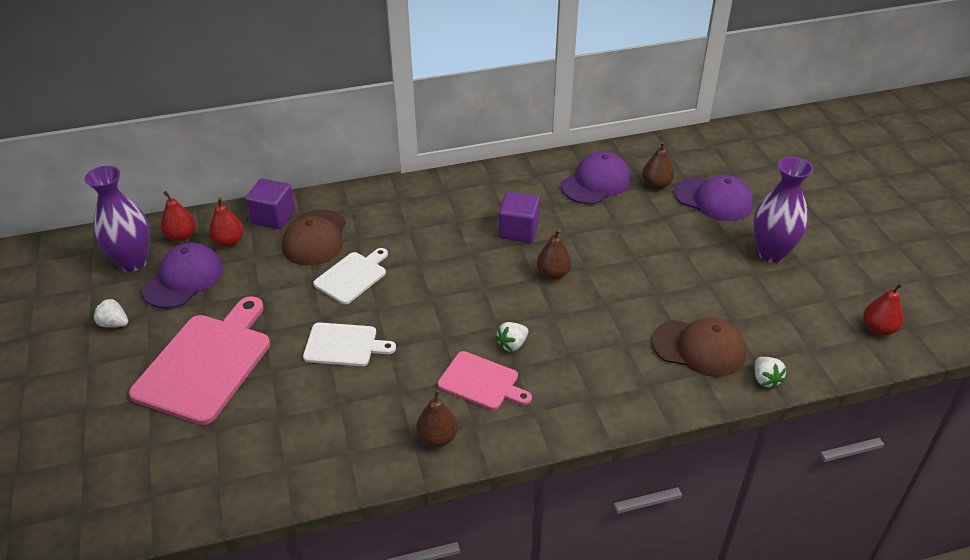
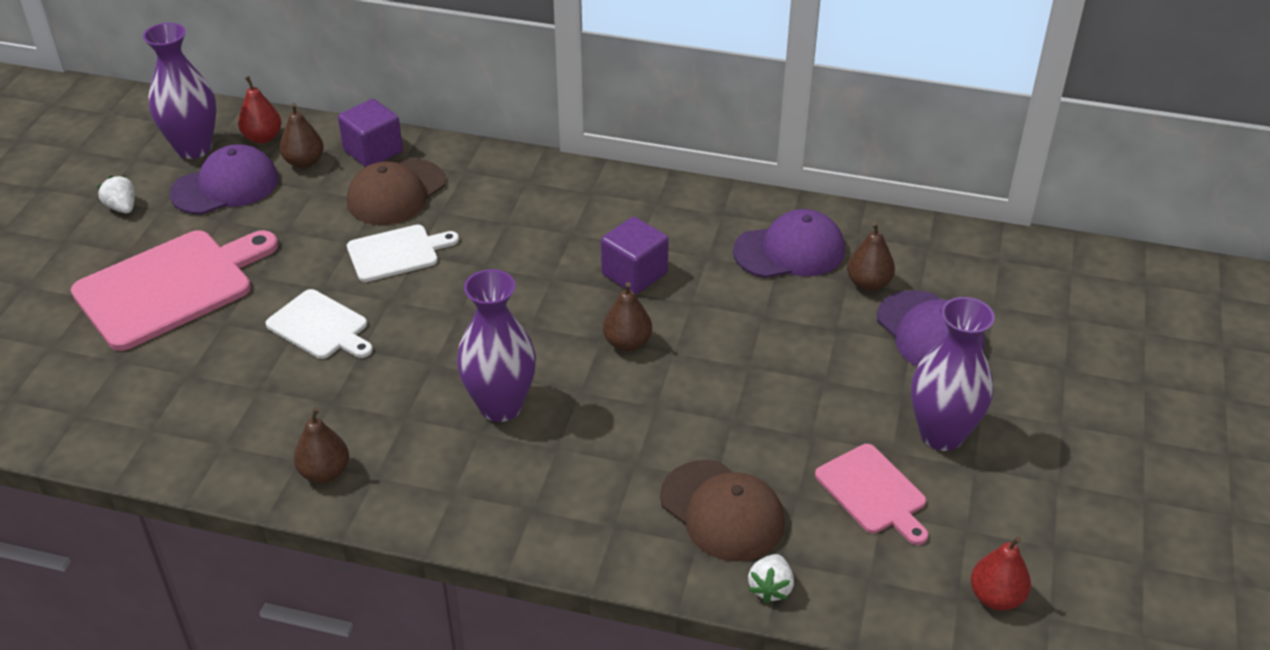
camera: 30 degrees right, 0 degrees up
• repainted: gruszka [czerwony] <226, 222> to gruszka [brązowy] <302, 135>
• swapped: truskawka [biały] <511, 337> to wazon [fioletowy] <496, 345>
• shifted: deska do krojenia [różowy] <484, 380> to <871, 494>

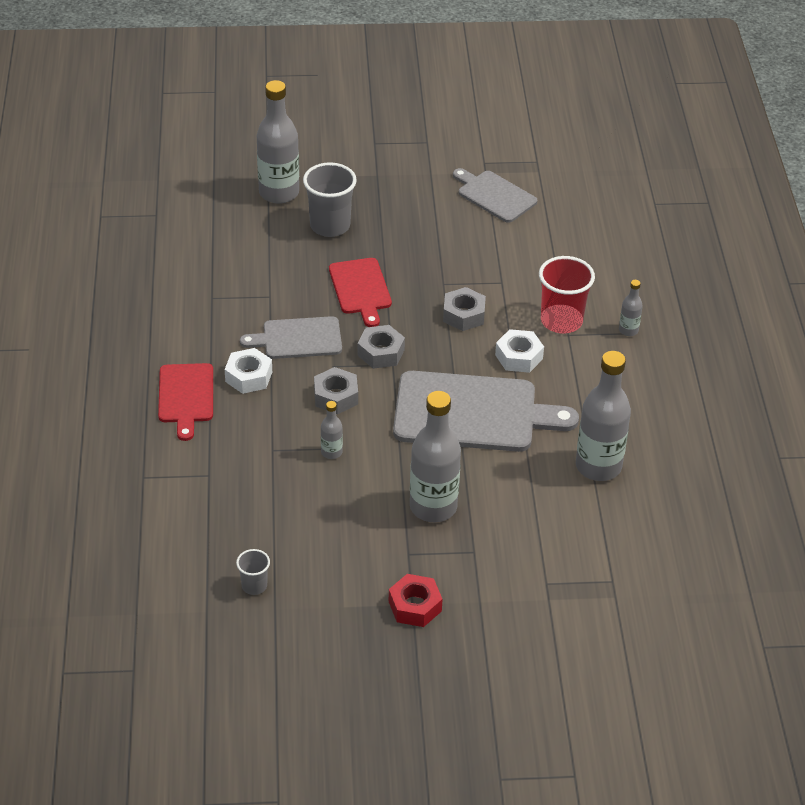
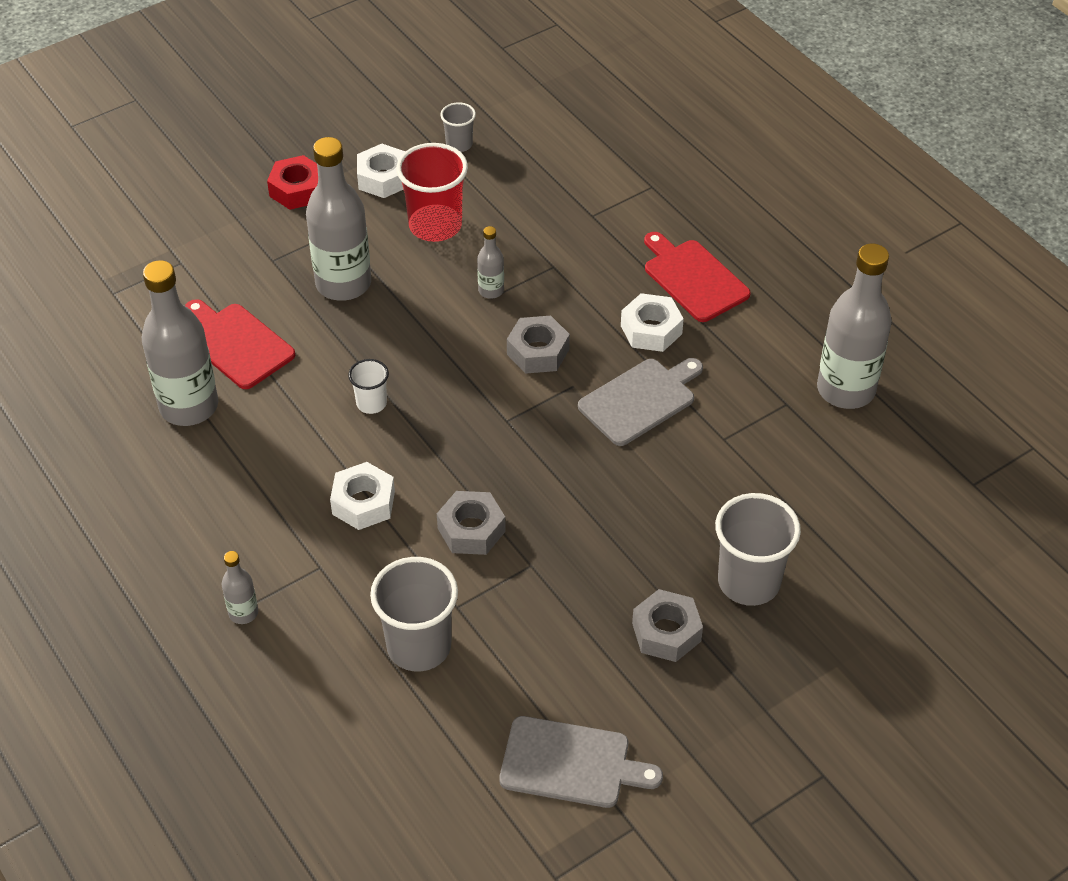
camera: 150 degrees right, 5 degrees up
• shifted: deska do krojenia [czerwony] <360, 292> to <240, 344>
• swapped: deska do krojenia [szary] <486, 411> to szklanka [biały] <368, 386>
• new: nakrętka [biały] <381, 171>
• new: szklanka [szary] <414, 614>
• shifted: szklanka [czerwony] <567, 294> to <432, 192>
• shifted: nakrętka [szary] <381, 347> to <667, 625>
• shifted: butelka [szary] <277, 142> to <854, 326>

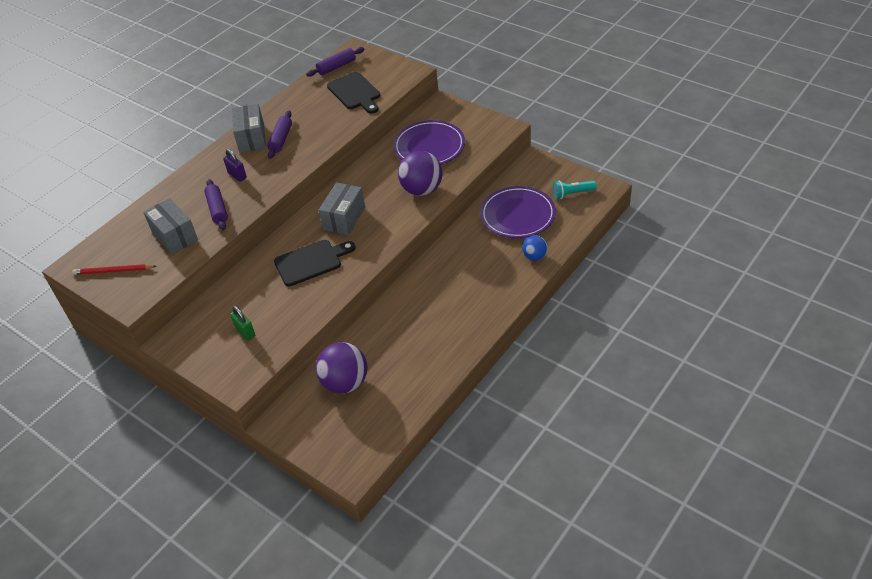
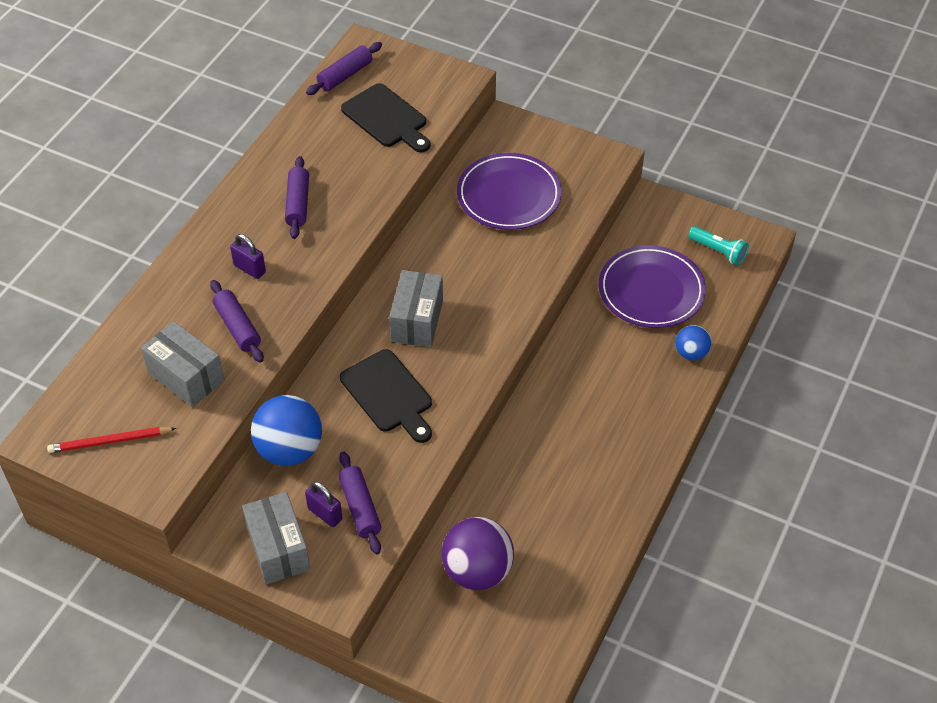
camera: 15 degrees left, 5 degrees up
• shifted: pudełko [szary] <249, 128> to <276, 538>
• new: piłka [niebieski] <286, 430>
• repainted: kłódka [zielony] <242, 323> to kłódka [fioletowy] <324, 504>
• new: wałek do ciasta [fioletowy] <360, 502>
• rotated: deska do krojenia [czarny] <315, 263> = <386, 396> 90 degrees clockwise
• rotated: latarka [turkusowy] <575, 190> = <718, 245> 120 degrees counterclockwise
• gone: piłka [fioletowy] <420, 173>

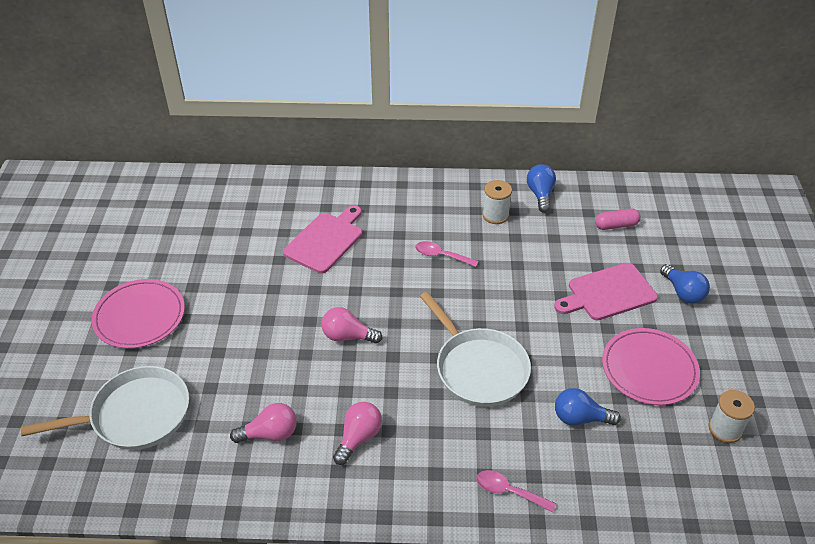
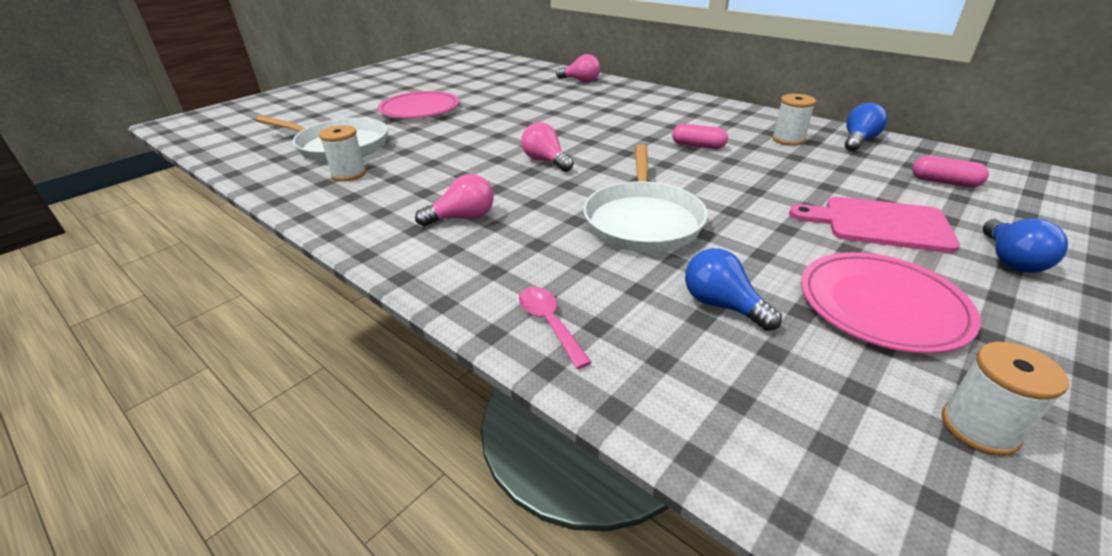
camera: 40 degrees right, 10 degrees down
• new: szpulka [biały] <342, 153>
• shifted: żarówka [różowy] <263, 423> to <578, 68>
• swapped: łyżka [różowy] <446, 254> to kapsułka [różowy] <700, 136>
• gone: deska do krojenia [różowy] <322, 239>

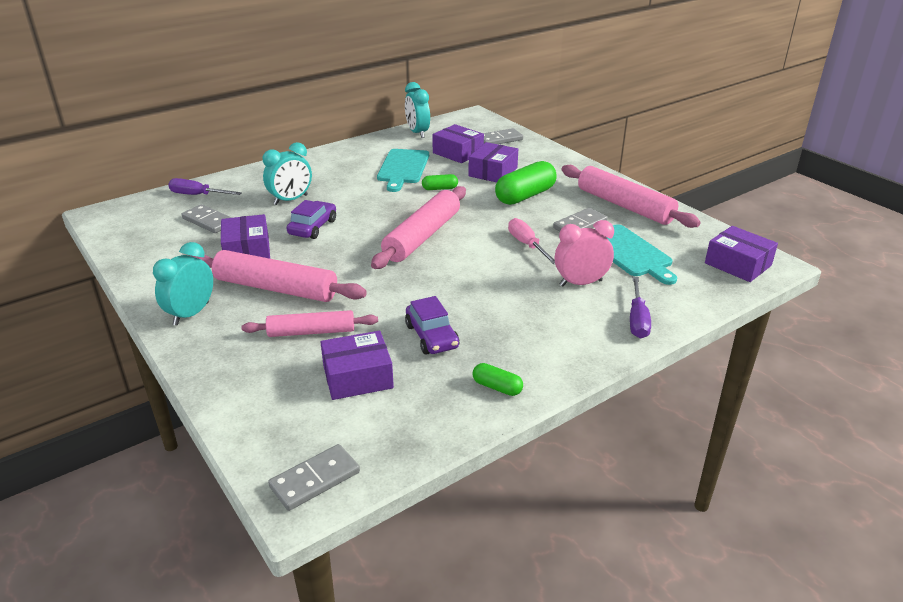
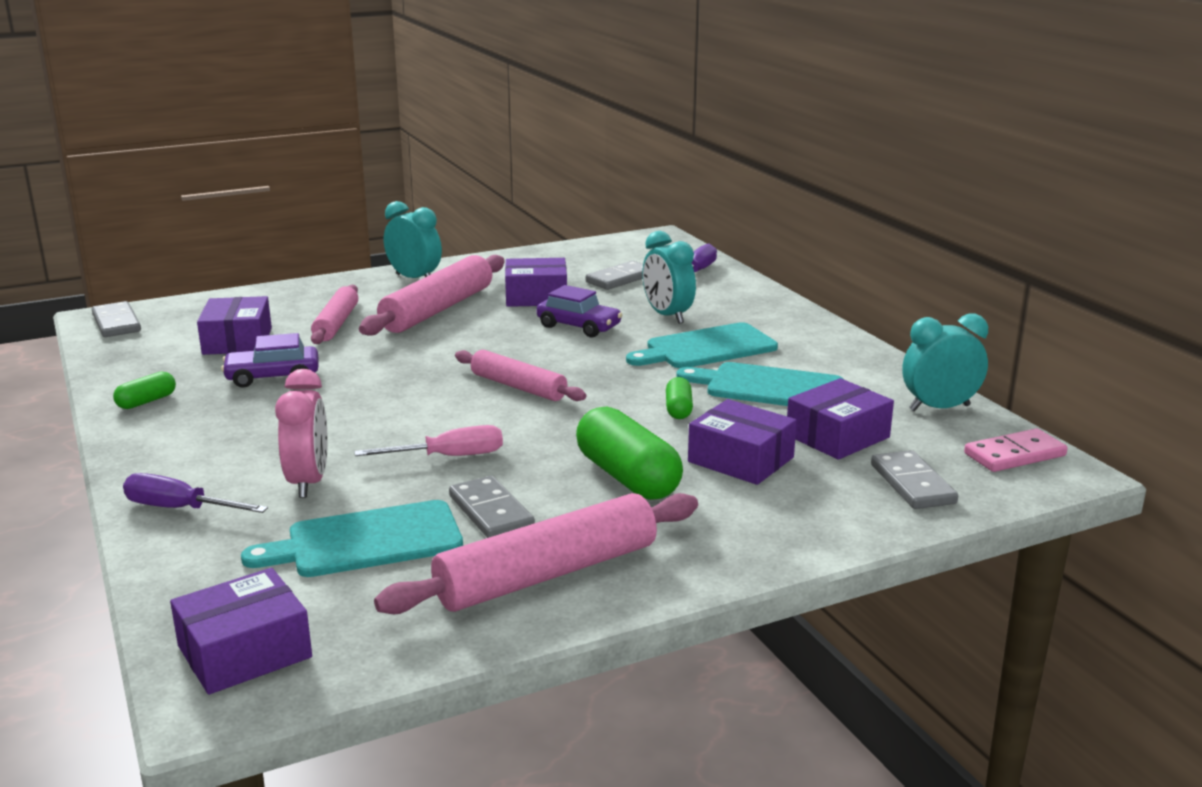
camera: 100 degrees right, 10 degrees down
• scaled: wałek do ciasta [różowy] <418, 227> = <520, 375> x0.63
• new: deska do krojenia [turkusowy] <702, 345>
• new: kostka domina [różowy] <1016, 450>

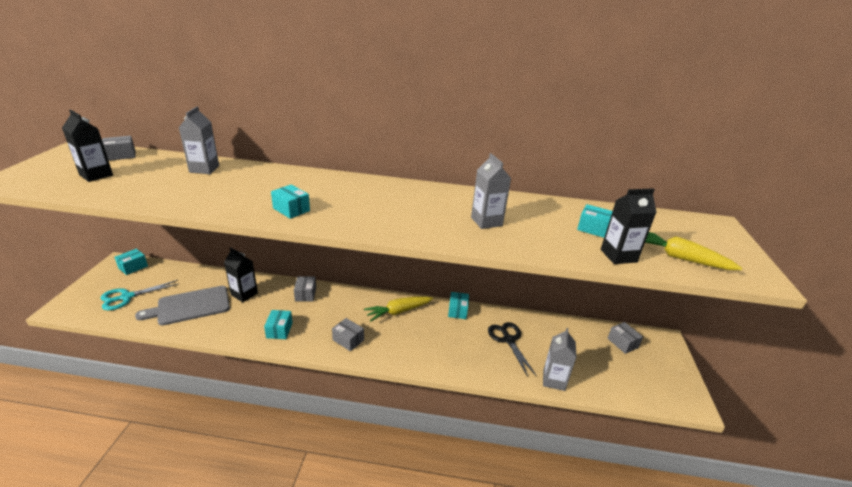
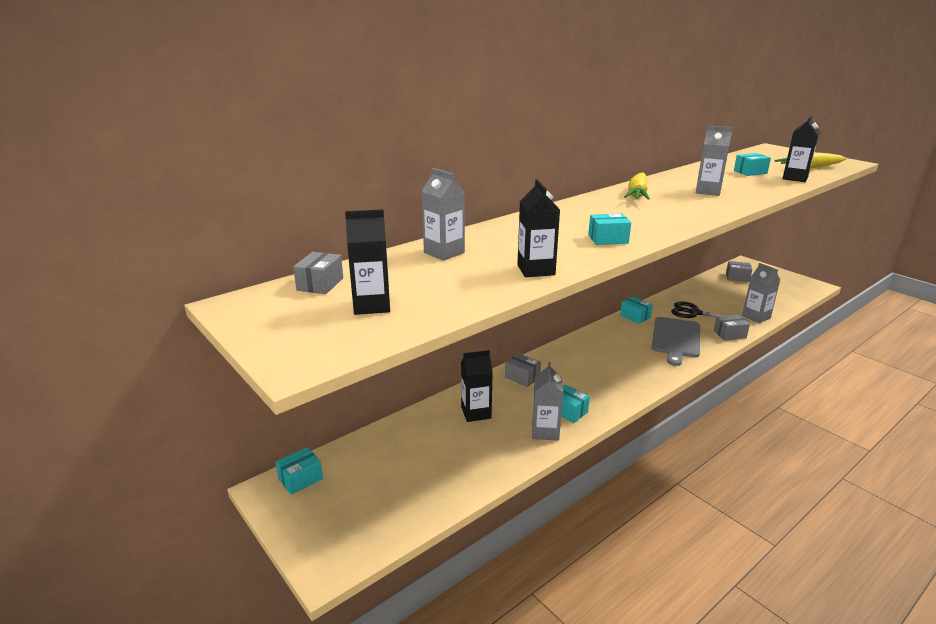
camera: 45 degrees left, 5 degrees down
• rotated: pudełko [turkusowy] <131, 262> = <299, 470> 60 degrees clockwise
• new: karton mleka [czarny] <538, 228>
• new: karton mleka [szary] <547, 401>
• shifted: marchewka [żółty] <398, 309> to <637, 186>
• shifted: deska do krojenia [szary] <182, 305> to <675, 341>
• shifted: pudełko [szary] <348, 334> to <732, 328>
• gone: nożyczki [turkusowy] <139, 295>

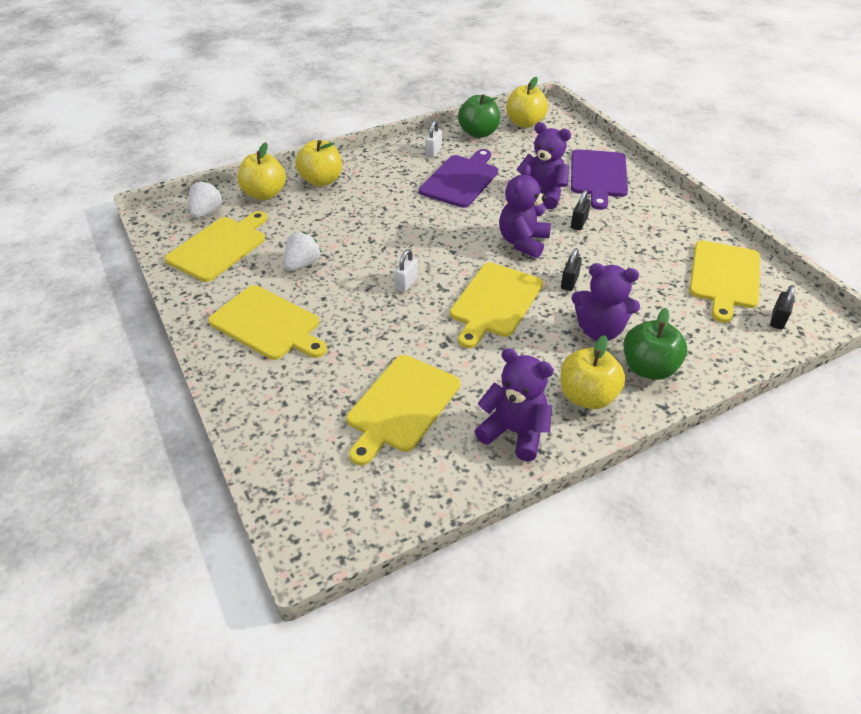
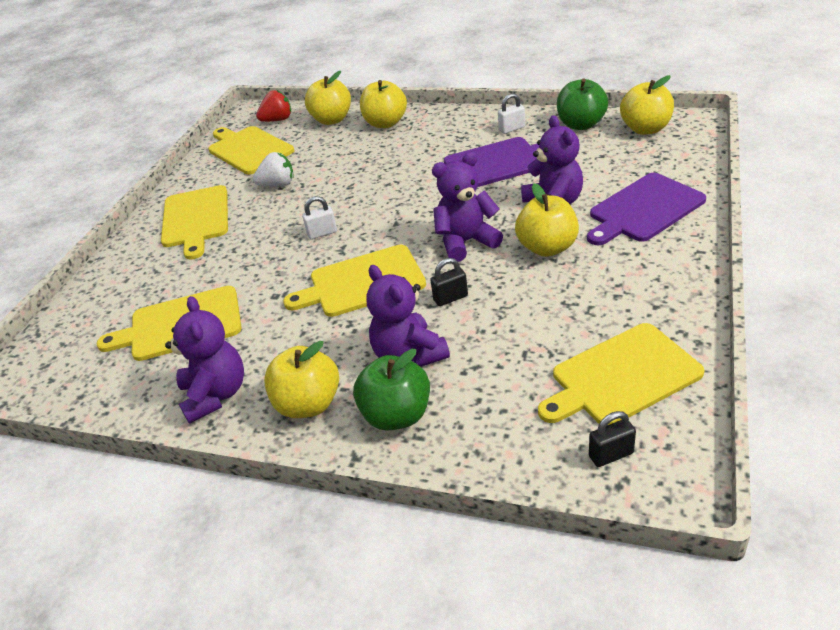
camera: 50 degrees right, 5 degrees down
• rotated: deska do krojenia [żółty] <216, 246> = <251, 150> 120 degrees counterclockwise
• repainted: truskawka [biały] <206, 199> to truskawka [czerwony] <273, 106>
• swapped: kłódka [czarny] <581, 210> to jabłko [żółty] <547, 220>

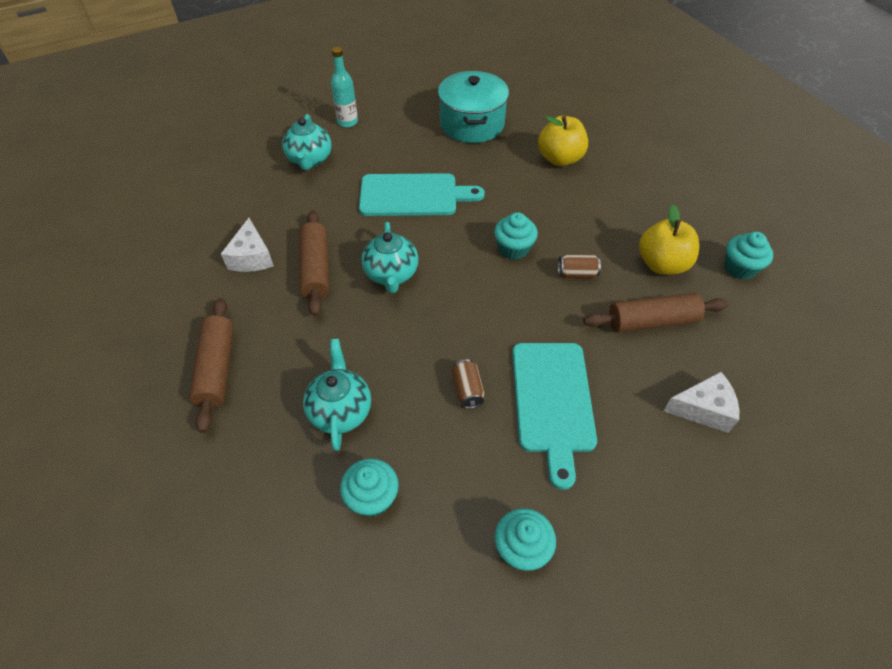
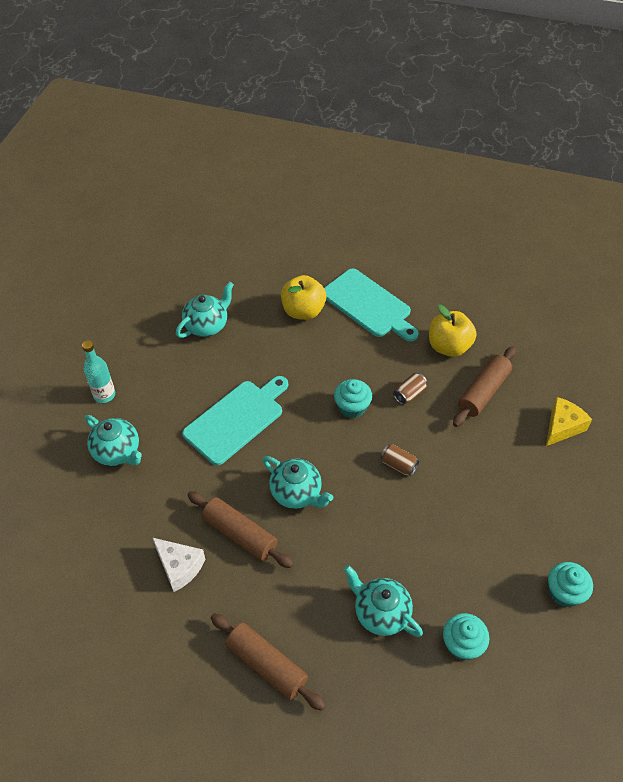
camera: 45 degrees left, 0 degrees up
• swapped: garnek [turkusowy] <473, 107> to imbryk [turkusowy] <205, 310>
• shifted: deska do krojenia [turkusowy] <554, 416> to <371, 305>
• shifted: puszka [brązowy] <467, 384> to <399, 460>
• repainted: ser [biały] <701, 402> to ser [żółty] <569, 421>
• gone: muffinka [turkusowy] <749, 256>

